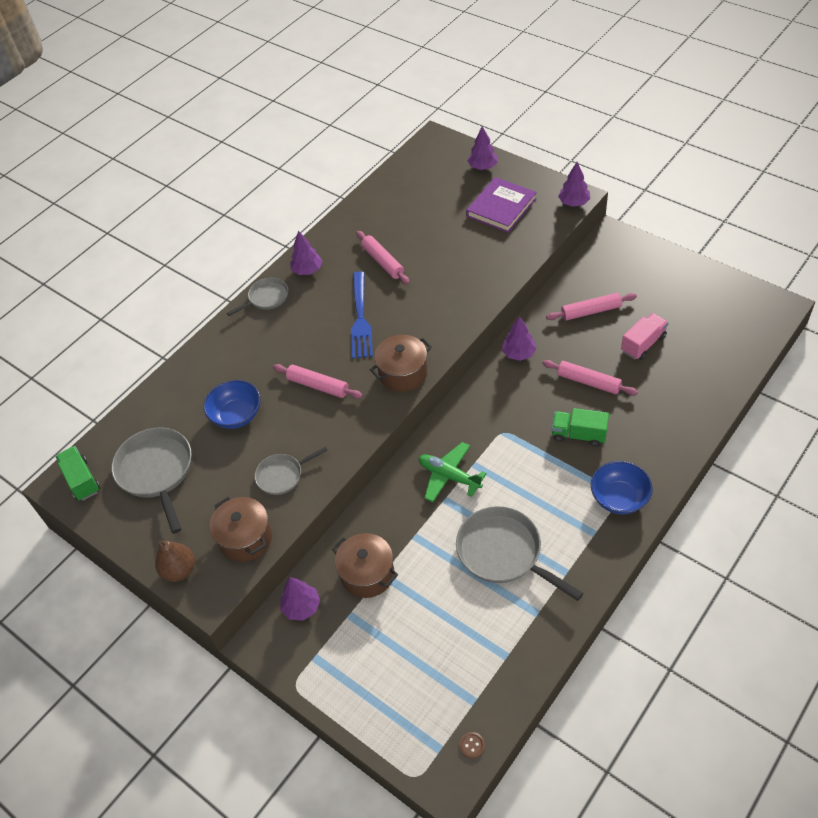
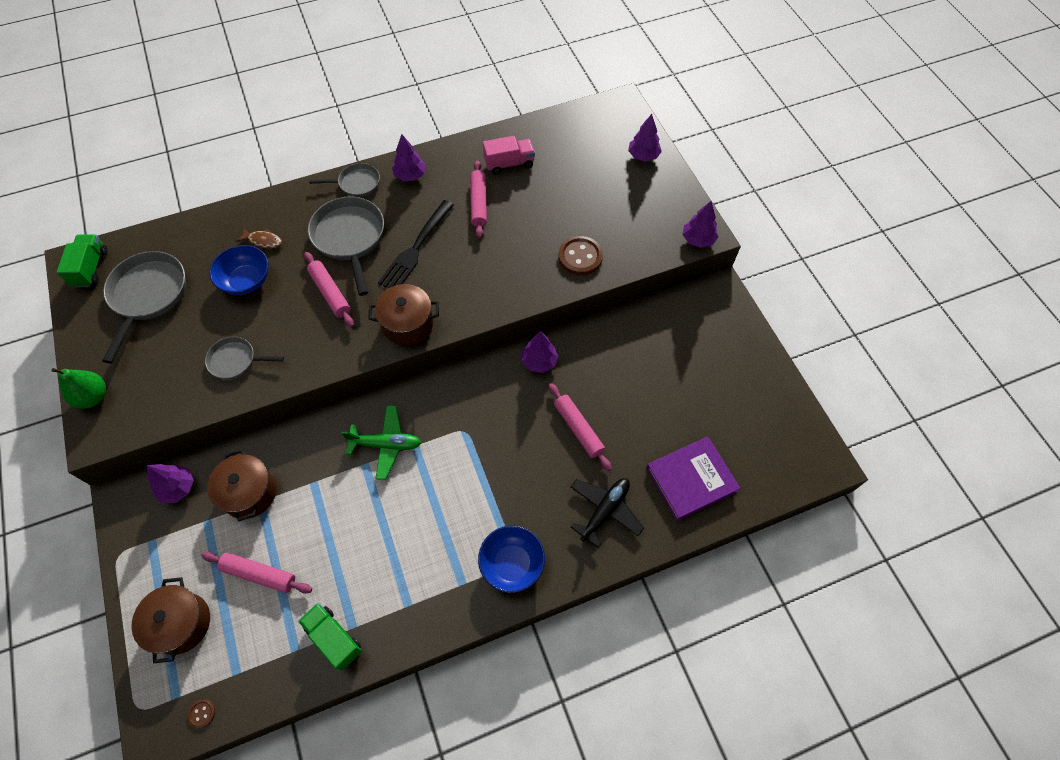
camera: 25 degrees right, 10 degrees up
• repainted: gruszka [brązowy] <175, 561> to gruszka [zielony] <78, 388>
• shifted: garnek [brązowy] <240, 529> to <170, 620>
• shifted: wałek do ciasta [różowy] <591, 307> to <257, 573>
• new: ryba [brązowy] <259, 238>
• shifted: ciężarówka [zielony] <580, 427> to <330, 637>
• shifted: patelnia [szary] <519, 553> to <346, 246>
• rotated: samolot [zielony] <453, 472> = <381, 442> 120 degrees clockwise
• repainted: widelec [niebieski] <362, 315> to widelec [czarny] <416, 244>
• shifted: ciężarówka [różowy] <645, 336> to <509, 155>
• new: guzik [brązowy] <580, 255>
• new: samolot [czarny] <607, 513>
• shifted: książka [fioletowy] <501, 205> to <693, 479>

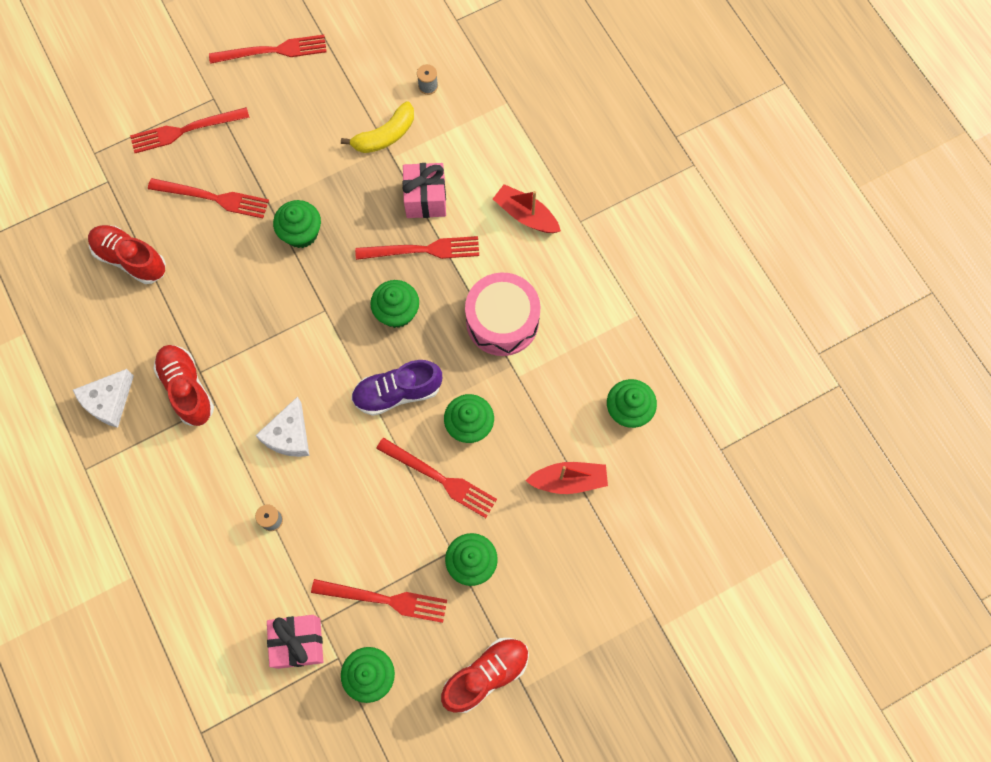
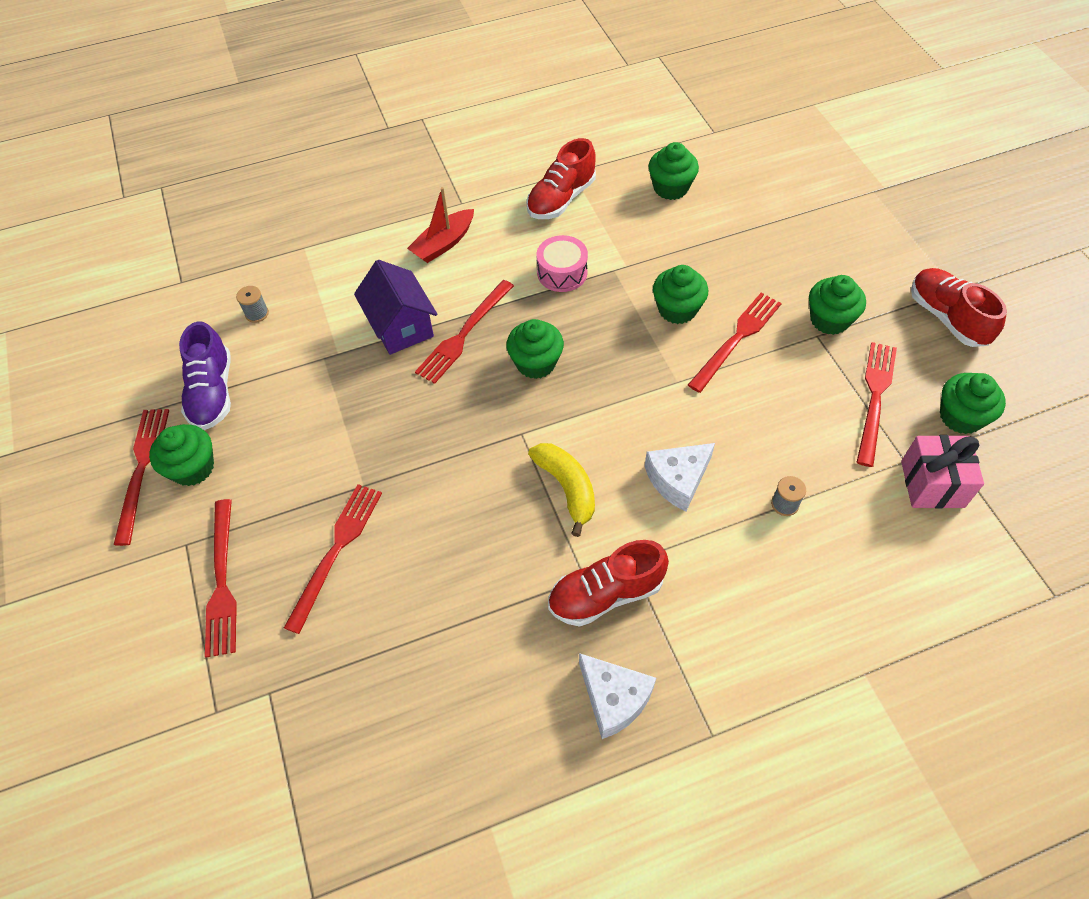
camera: 80 degrees left, 15 degrees down
• shifted: muffinka [zielony] <297, 224> to <181, 455>
• shifted: but [fioletowy] <396, 388> to <205, 375>
• swapped: prezent [różowy] <424, 190> to domek [fioletowy] <395, 307>
• rotated: widelec [czerwony] <417, 248> = <464, 332> 150 degrees counterclockwise
• shifted: but [czerwony] <127, 254> to <561, 178>
• shifted: banan [żółty] <377, 127> to <561, 490>
• scaled: bęben [różowy] <502, 314> = <562, 263> x0.63
• rotated: ser [biały] <282, 427> = <680, 477> 120 degrees clockwise
• gone: łódka [czerwony] <566, 478>

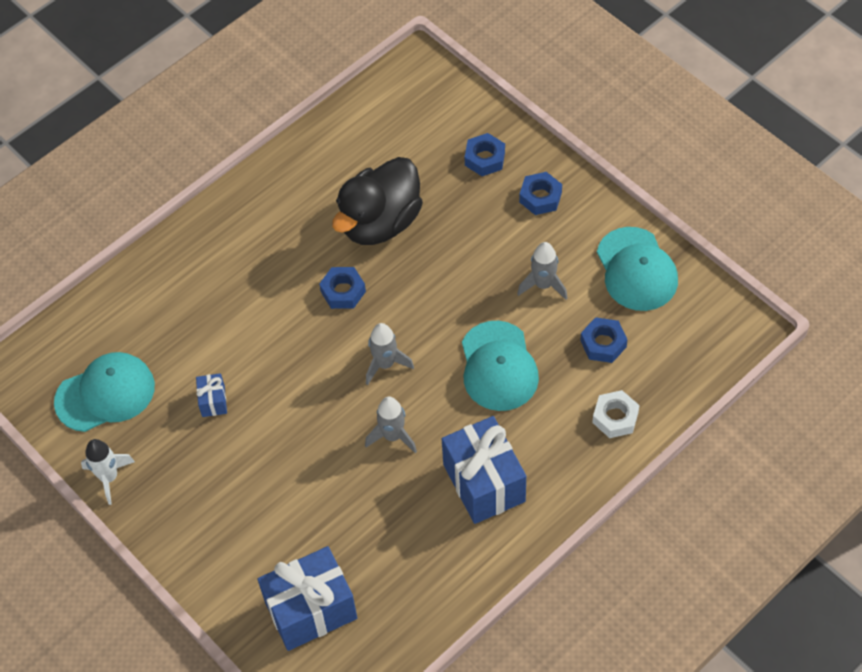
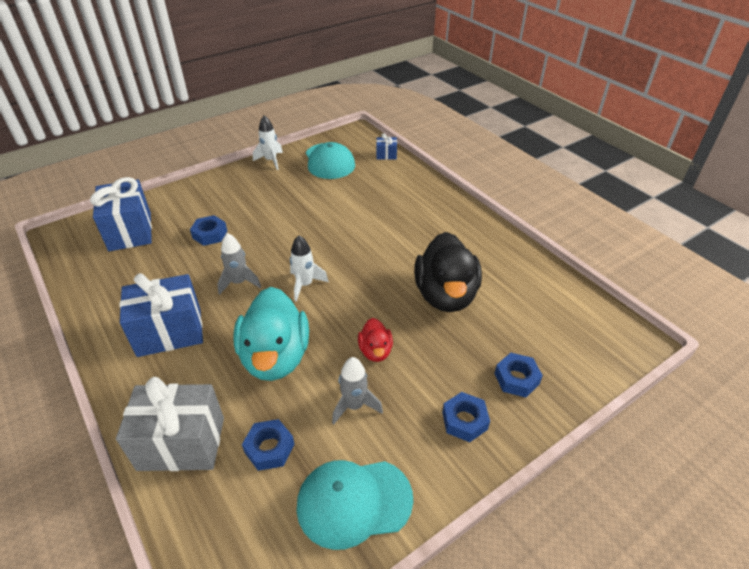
camera: 95 degrees right, 15 degrees down
• swapped: nakrętka [biały] <616, 414> to prezent [szary] <170, 424>
• shifted: nakrętka [niebieski] <342, 288> to <208, 230>
• swapped: czapka [turkusowy] <500, 366> to kaczka [turkusowy] <271, 334>
• repainted: rakieta [szary] <390, 354> to rakieta [biały] <309, 268>
• new: kaczka [czerwony] <375, 340>
• shifted: prezent [niebieski] <211, 395> to <386, 146>
• rotated: kaczka [czarny] <377, 201> = <448, 272> 135 degrees counterclockwise

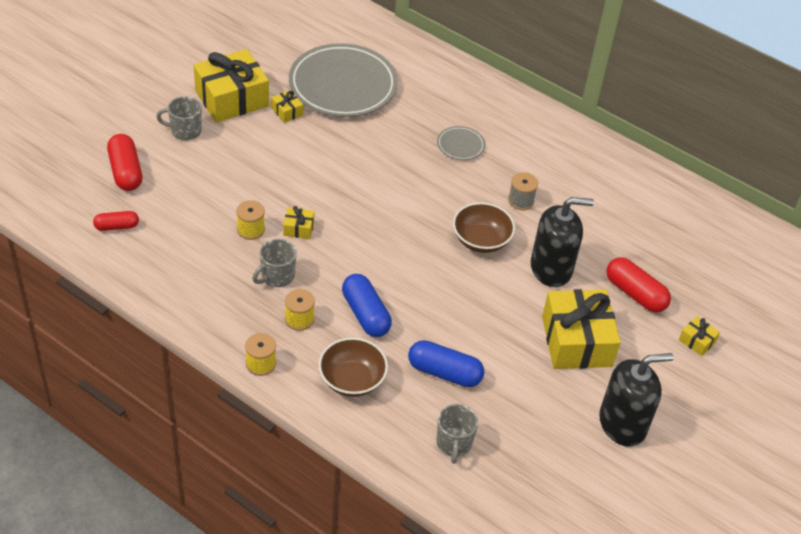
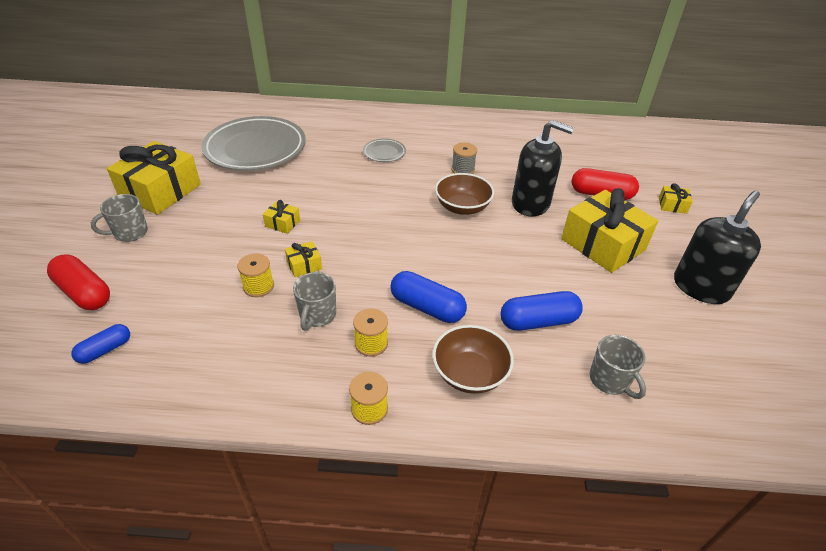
camera: 30 degrees left, 5 degrees down
• repainted: kapsułka [czerwony] <116, 221> to kapsułka [niebieski] <100, 344>
• shifted: prezent [żółty] <287, 106> to <281, 217>
• rotated: dozownik mydła [czarny] <562, 242> = <543, 168> 60 degrees clockwise

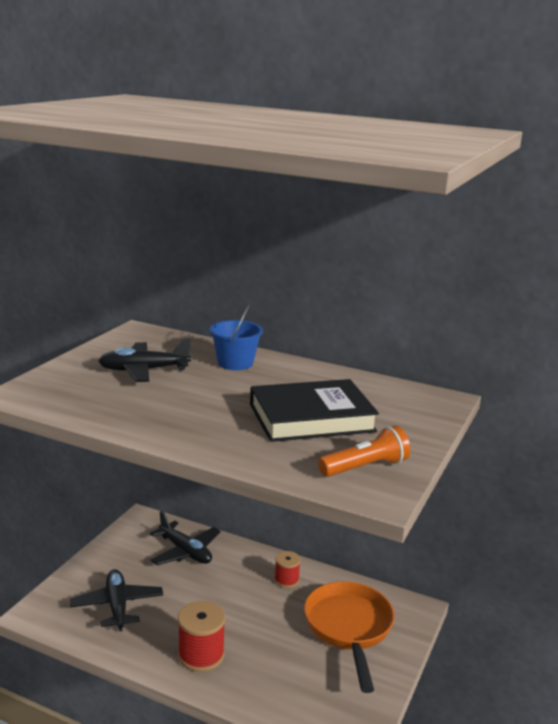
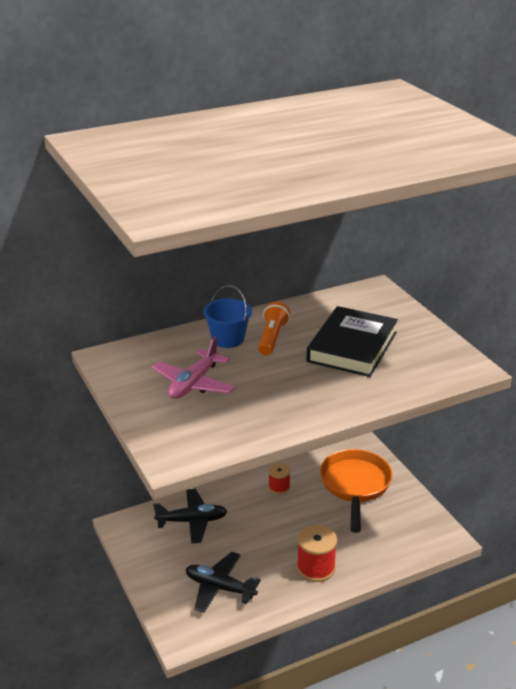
camera: 50 degrees left, 10 degrees up
• repainted: samolot [czarny] <144, 360> to samolot [różowy] <193, 367>
• shifted: latarka [pomarańczowy] <364, 451> to <274, 329>
• rotated: patelnia [pomarańczowy] <349, 637> = <356, 491> 60 degrees clockwise

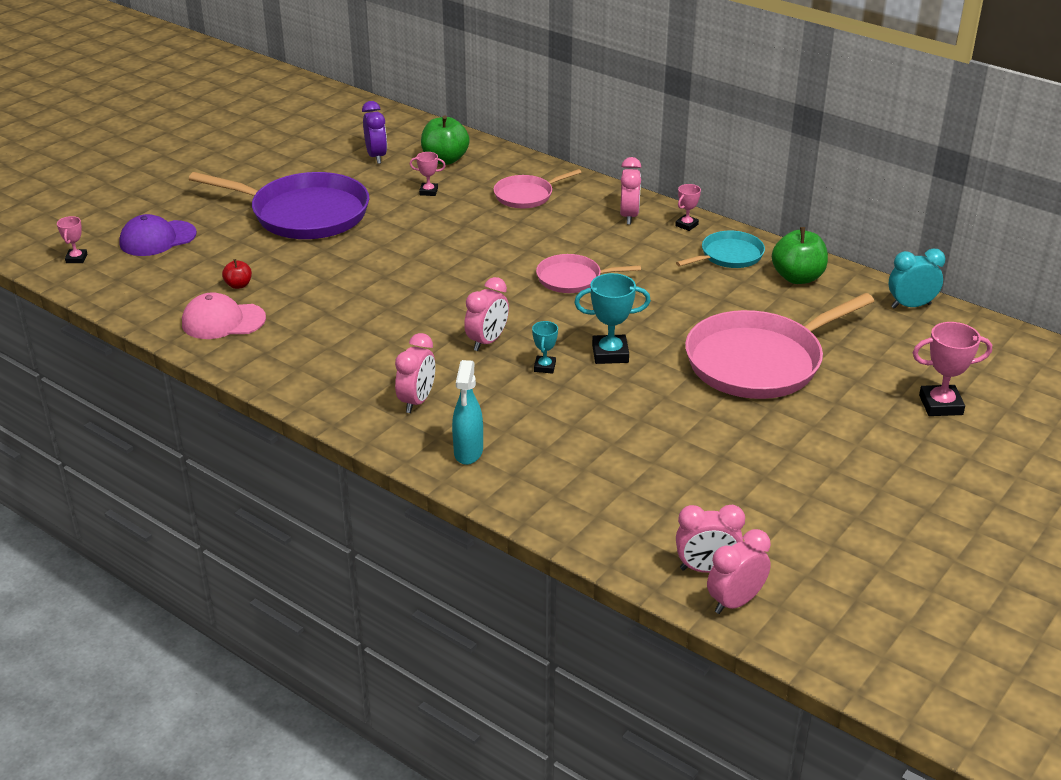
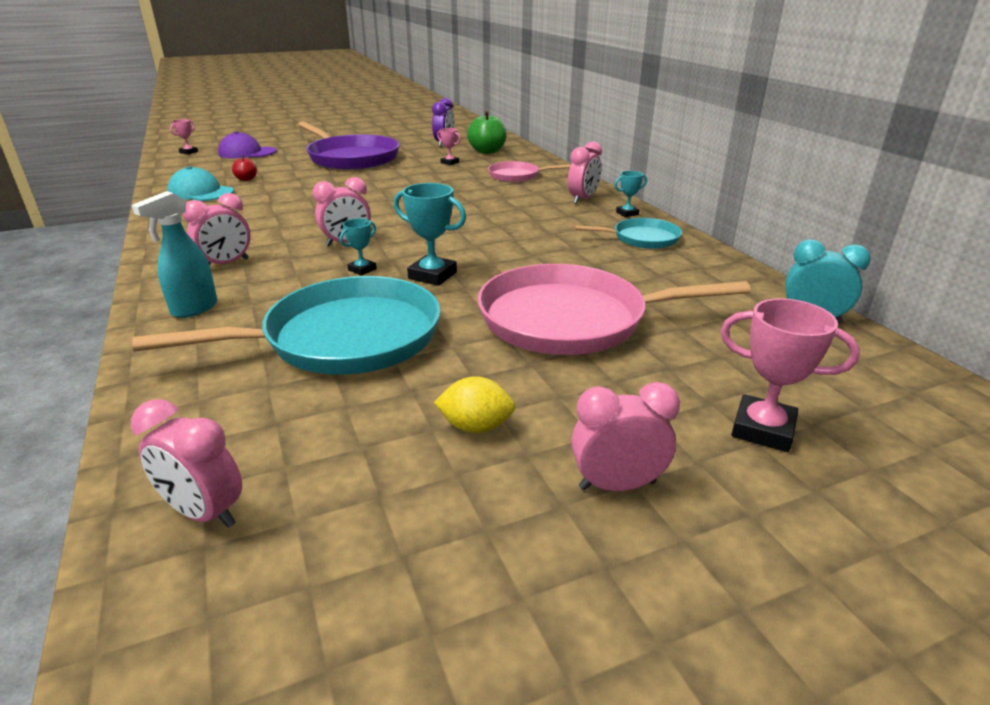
camera: 30 degrees right, 5 degrees down
• new: patelnia [turkusowy] <286, 325>
• repainted: czapka [różowy] <224, 315> to czapka [turkusowy] <200, 183>
• new: cytryna [żółty] <474, 404>
• shifted: budzik [różowy] <739, 571> to <625, 436>
• repainted: puchar [różowy] <688, 207> to puchar [turkusowy] <630, 194>
• gone: patelnia [różowy] <588, 273>
• gone: jabłko [zielony] <800, 255>

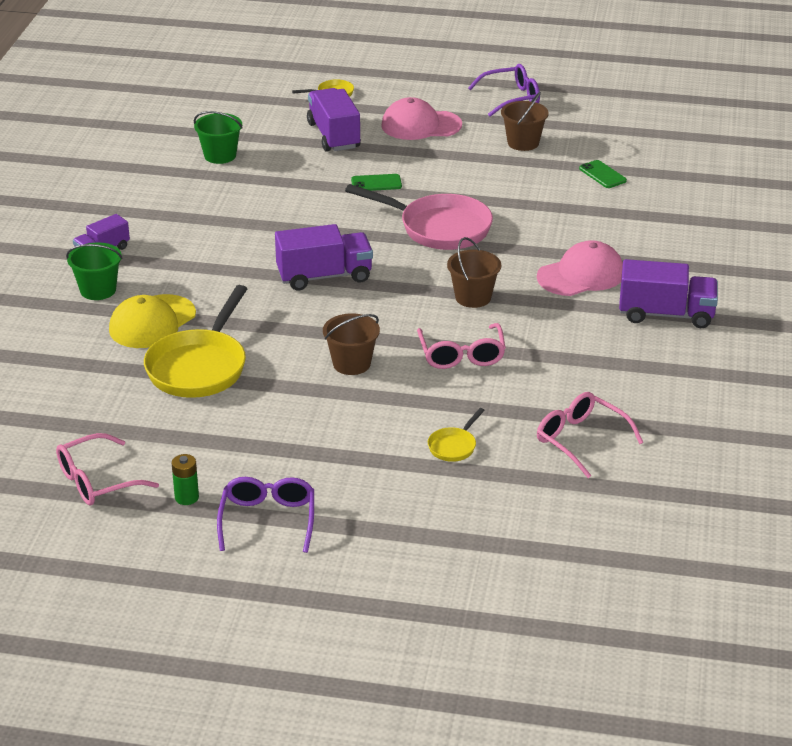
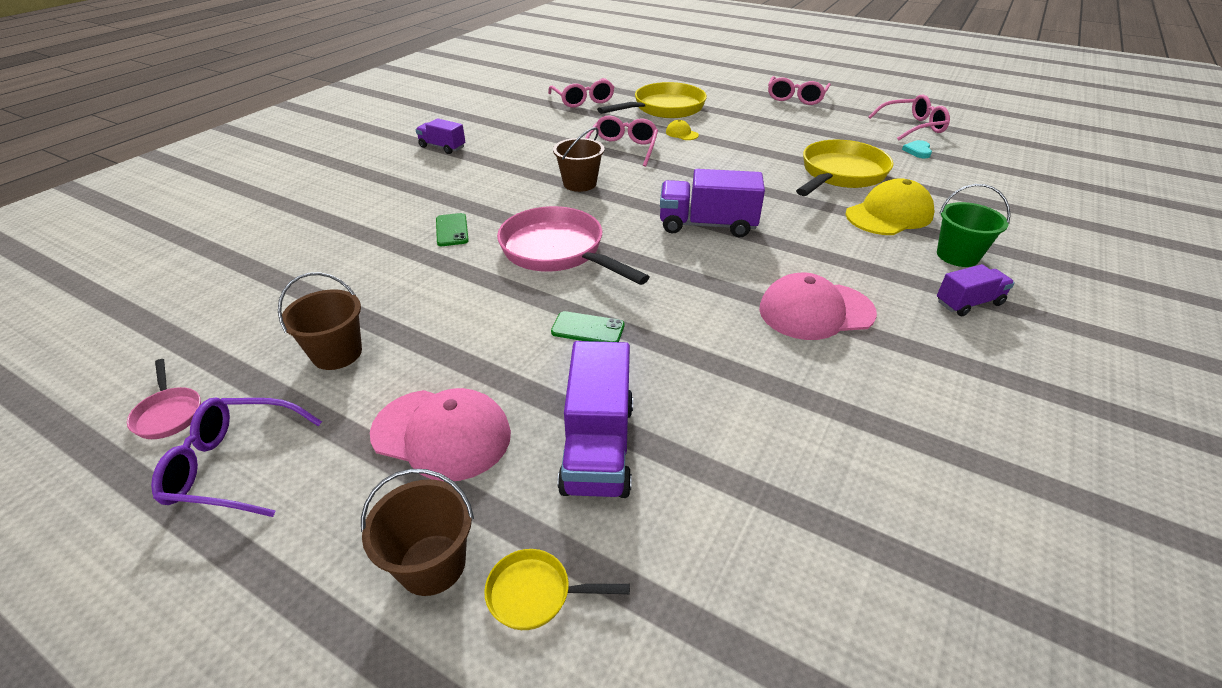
camera: 160 degrees left, 5 degrees up
• new: patelnia [różowy] <164, 399>
• shifted: wiadro [brązowy] <351, 344> to <417, 532>
• scaled: ciężarówka [fioletowy] <668, 293> = <440, 136> x0.60
• shifted: telefon [zielony] <603, 174> to <452, 229>
• scaled: patelnia [żółty] <456, 435> = <652, 100> x2.20
• new: czapka [żółty] <682, 130>
• shifted: czapka [różowy] <580, 268> to <818, 306>
• repainted: okulary [fioletowy] <265, 515> to okulary [różowy] <799, 90>
• new: serce [turkusowy] <917, 149>
• gone: bateria [zielony] <185, 479>
• gone: wiadro [zielony] <218, 137>

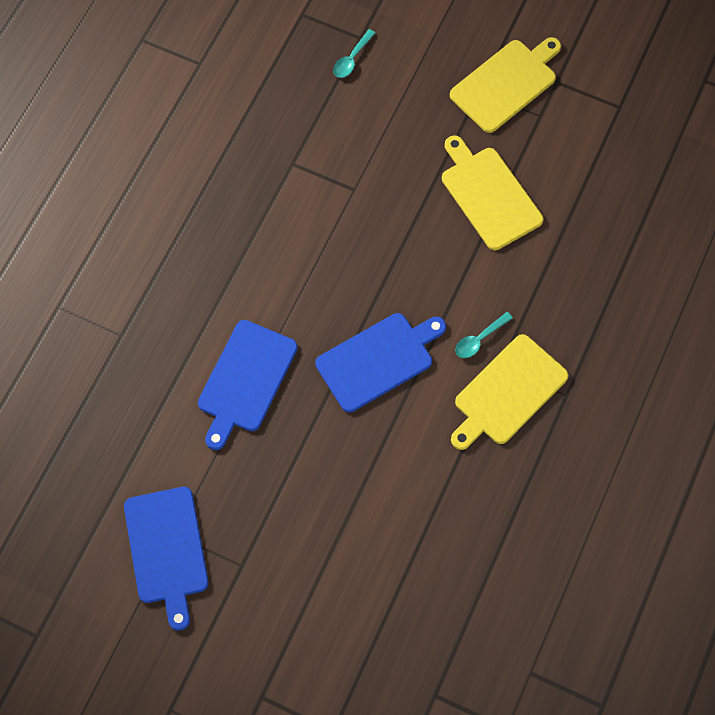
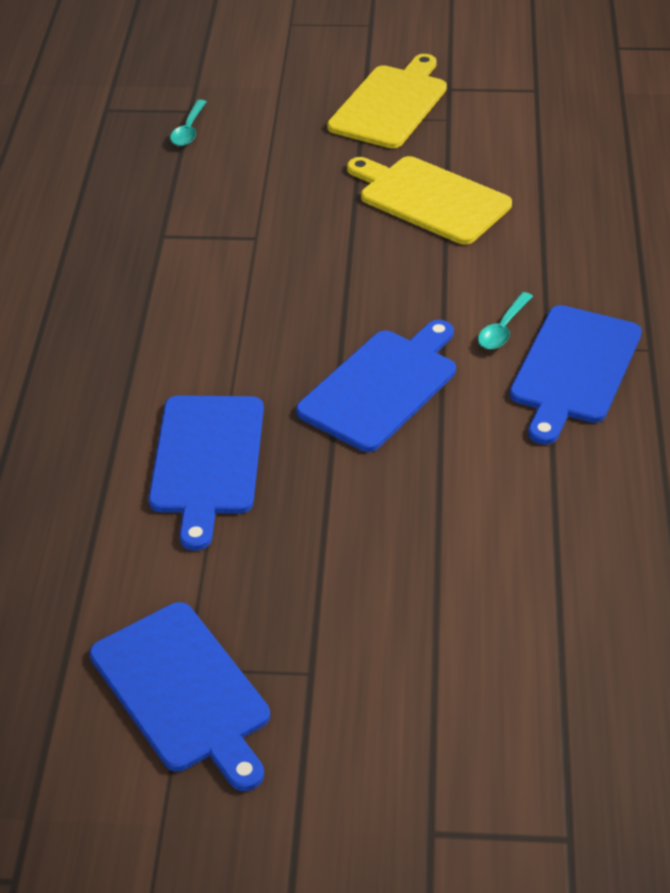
camera: 20 degrees left, 25 degrees down
• repainted: deska do krojenia [żółty] <509, 392> to deska do krojenia [niebieski] <576, 375>

